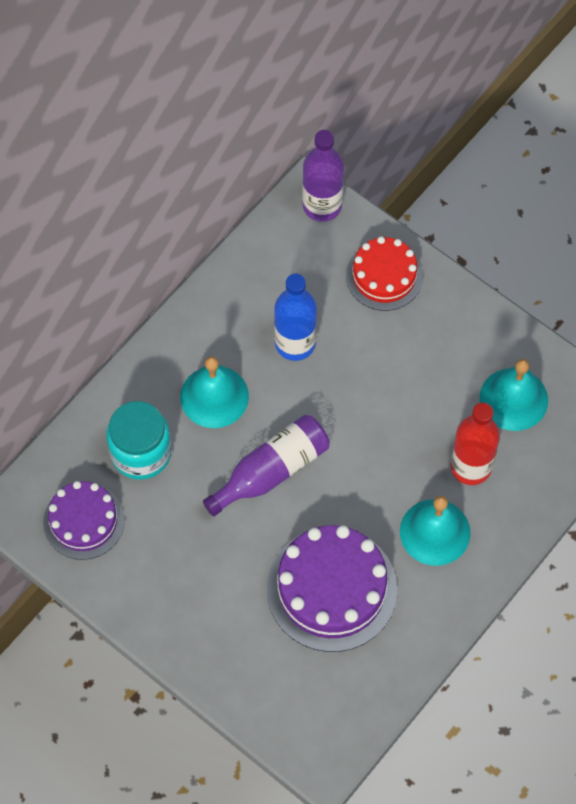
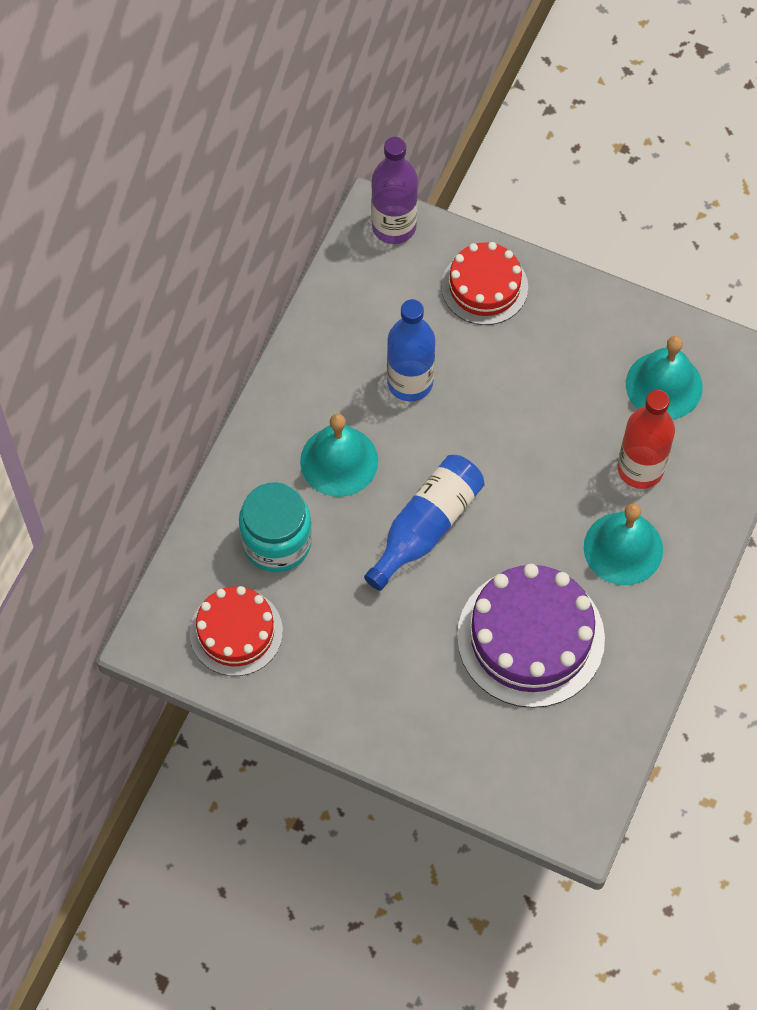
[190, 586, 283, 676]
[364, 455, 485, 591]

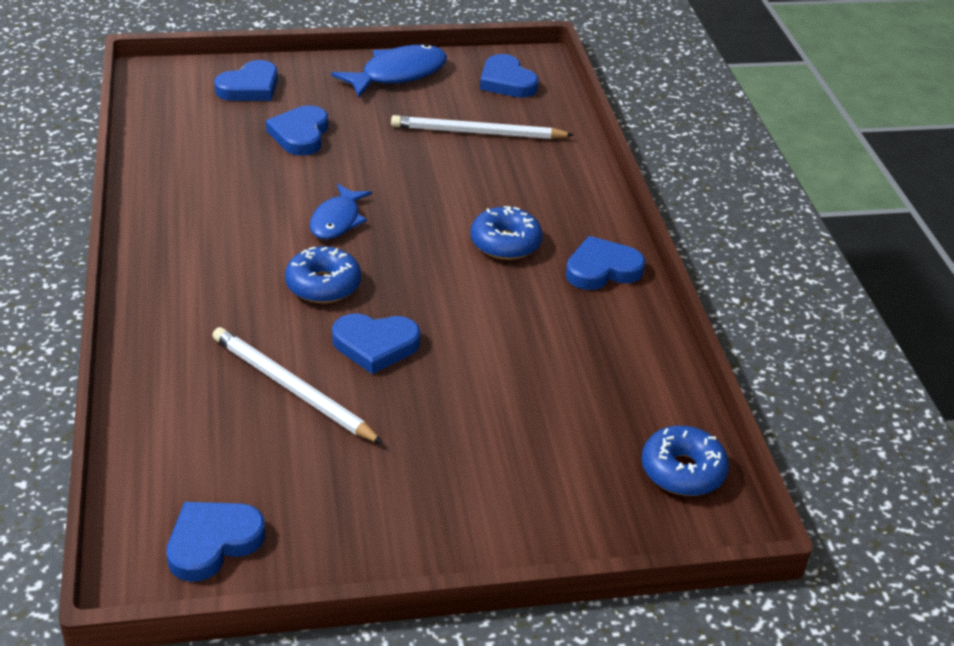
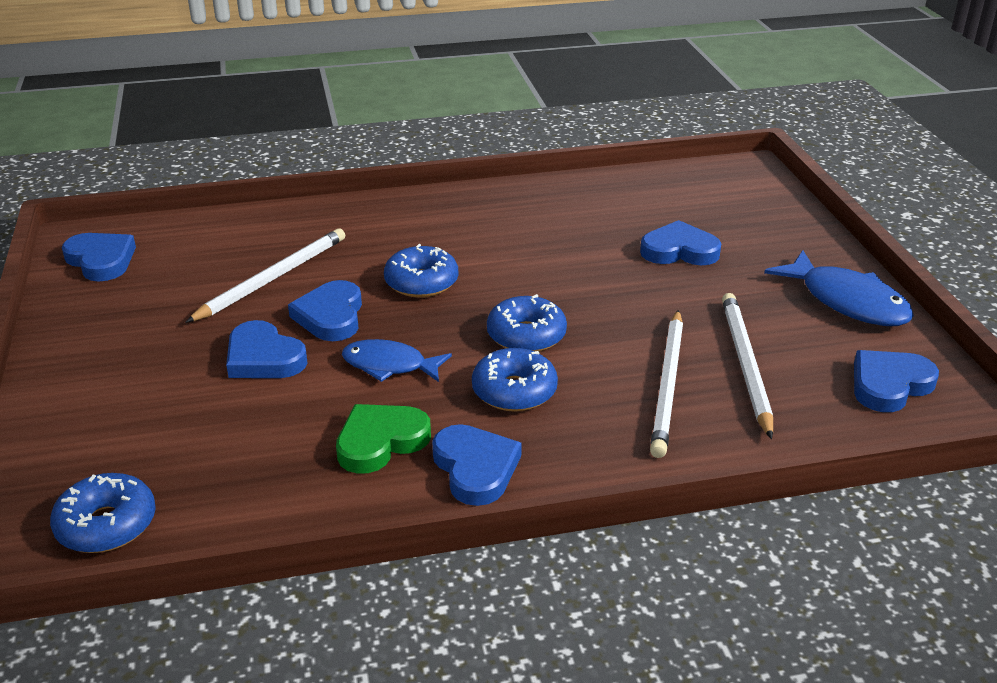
[226, 320, 308, 378]
[336, 404, 431, 474]
[342, 339, 452, 382]
[487, 294, 567, 352]
[650, 310, 683, 458]

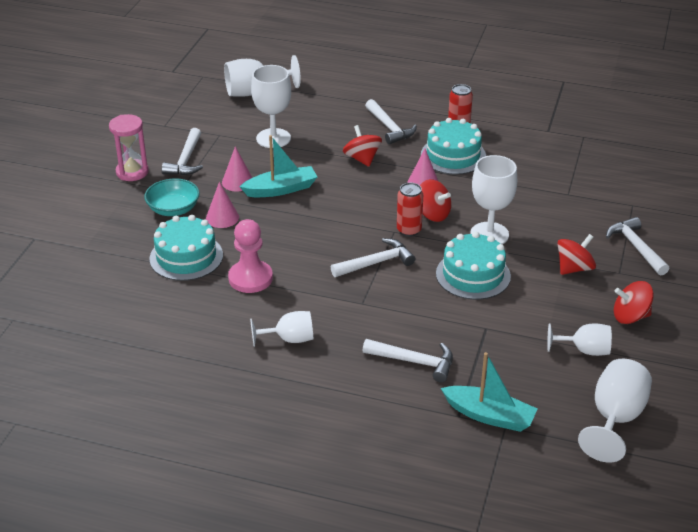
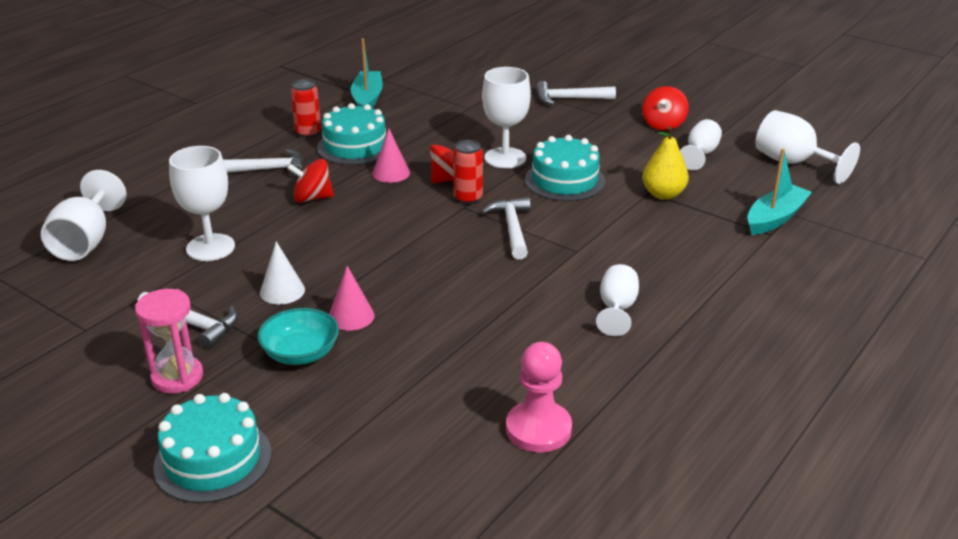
[153, 393, 272, 503]
[260, 241, 305, 305]
[351, 38, 383, 108]
[506, 342, 572, 452]
[642, 126, 689, 200]
[362, 339, 453, 382] (first image)
[557, 234, 596, 275] (first image)

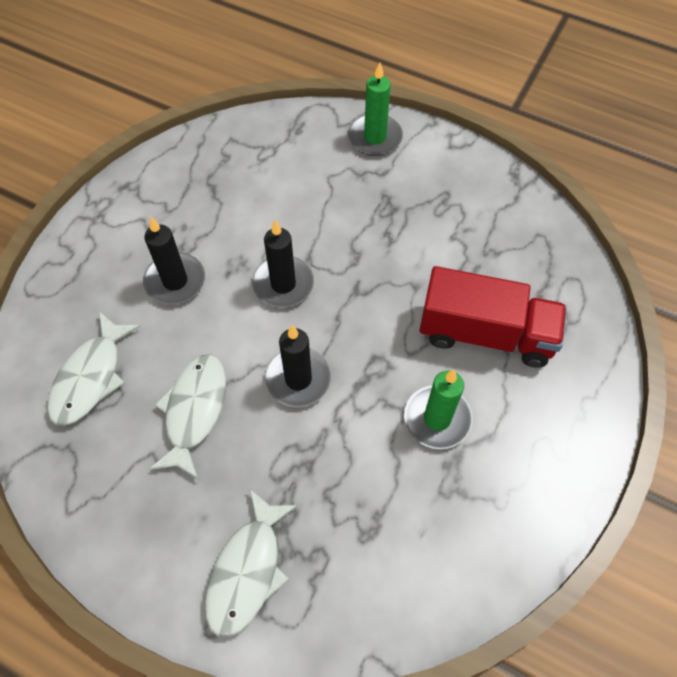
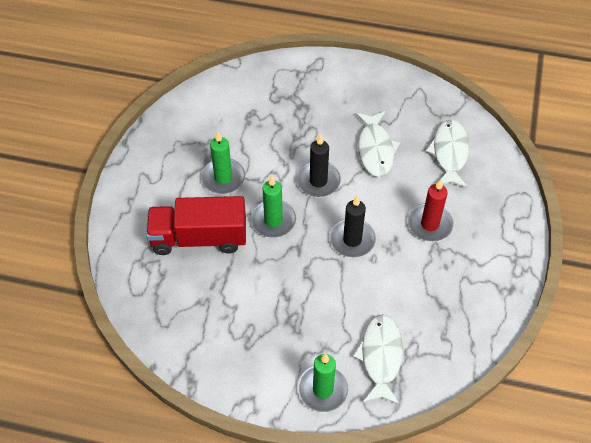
[251, 175, 296, 238]
[353, 314, 403, 405]
[408, 179, 454, 241]

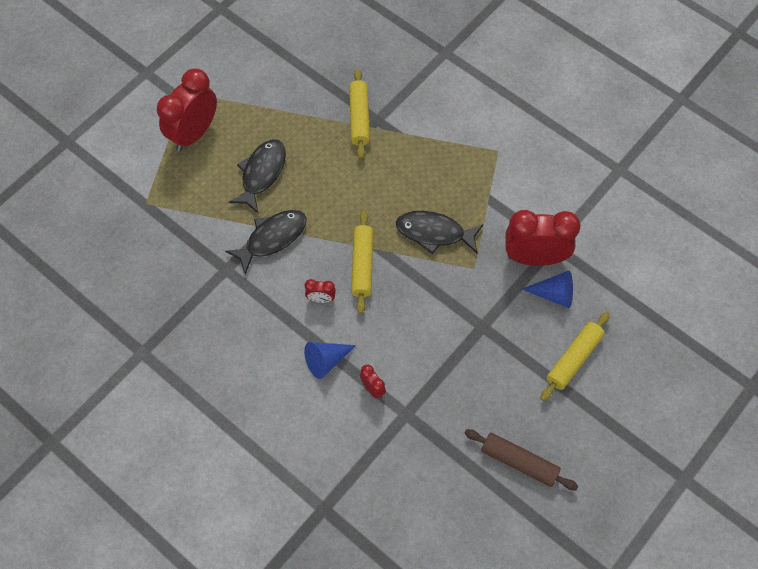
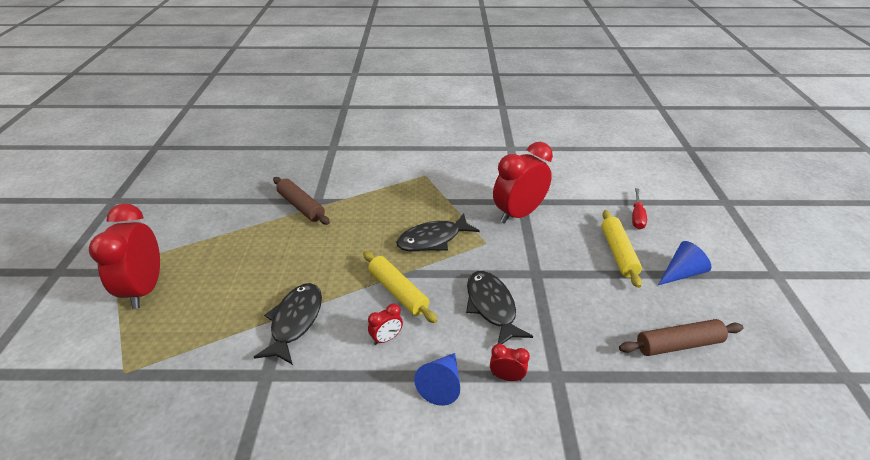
[273, 177, 330, 225]
[466, 271, 533, 344]
[632, 188, 647, 229]
[658, 241, 711, 285]

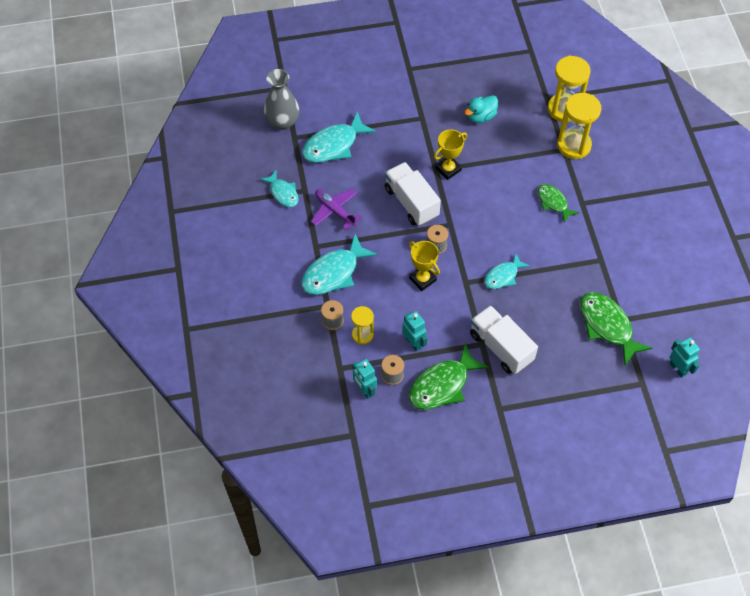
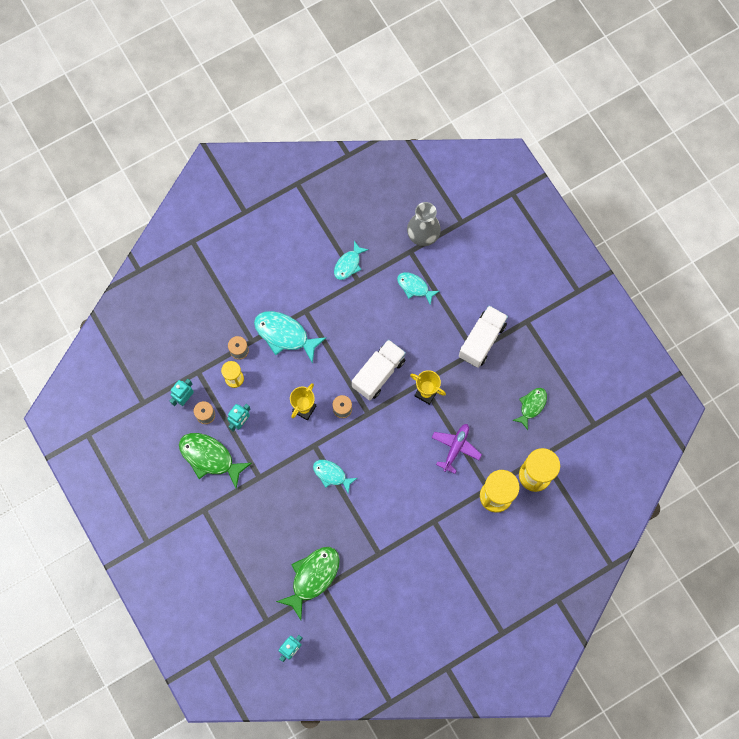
[397, 272, 439, 305]
[431, 424, 482, 474]
[459, 305, 508, 368]
[512, 388, 547, 430]
[464, 95, 498, 123] (first image)

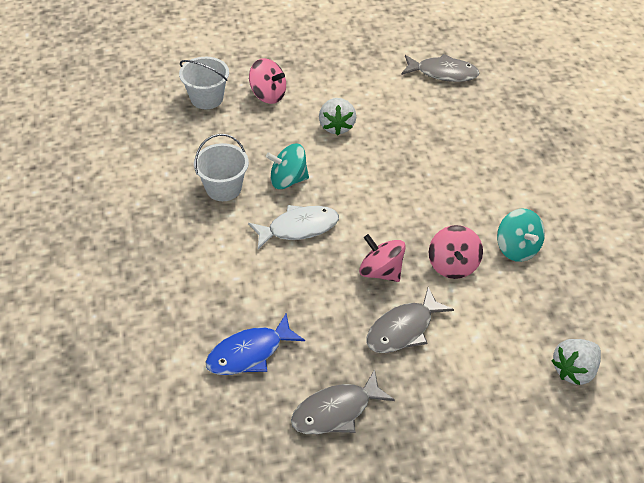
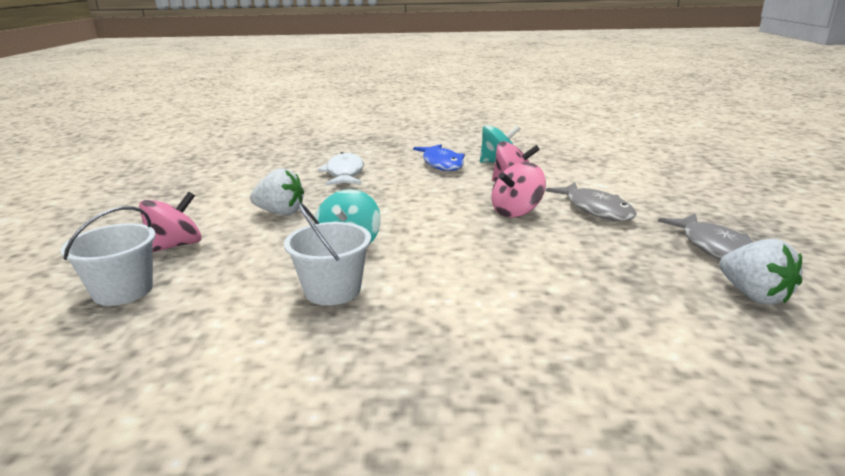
[318, 152, 364, 185]
[413, 144, 465, 171]
[719, 239, 802, 305]
[401, 54, 480, 82] (first image)

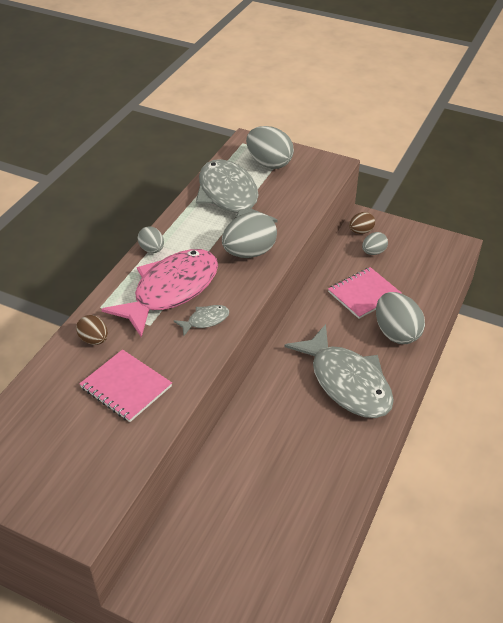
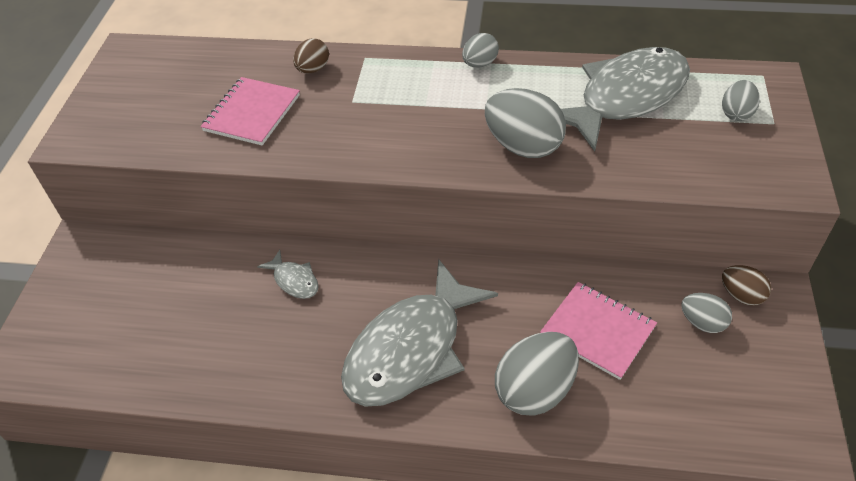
[257, 250, 319, 299]
[722, 80, 760, 121]
[101, 249, 218, 338] (first image)

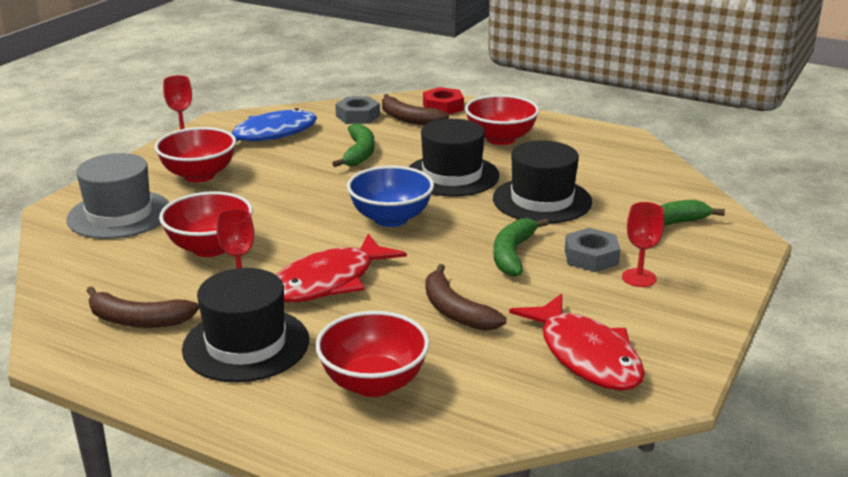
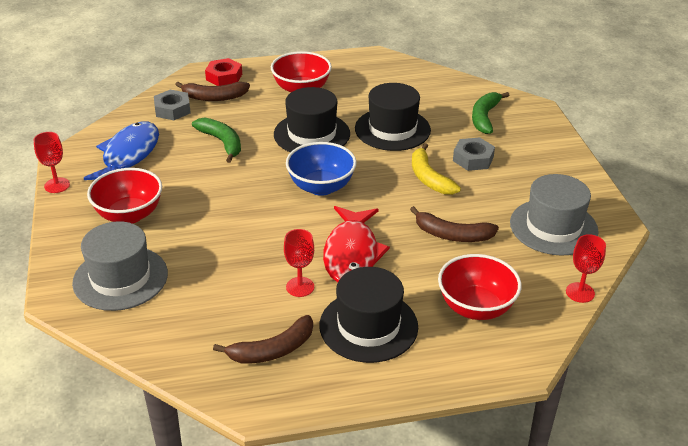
[412, 143, 461, 195]
[510, 174, 599, 256]
[566, 234, 606, 303]
[159, 191, 253, 257] (first image)

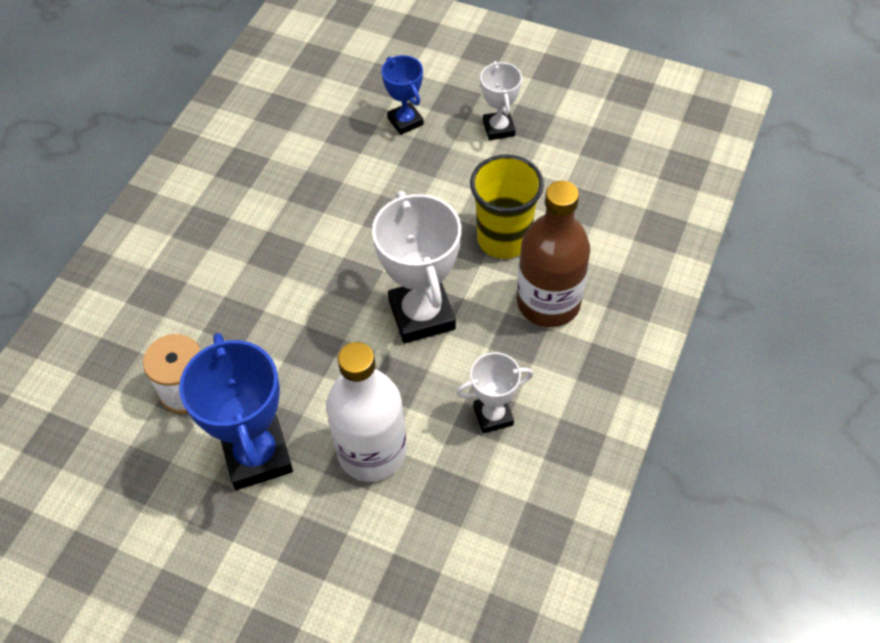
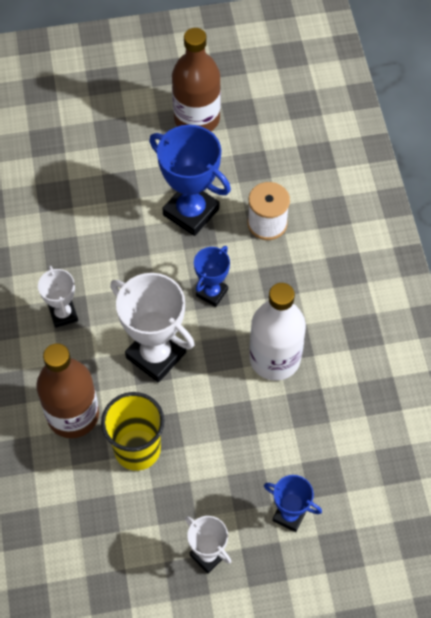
[38, 266, 78, 328]
[172, 28, 221, 131]
[194, 246, 230, 307]
[249, 283, 306, 381]

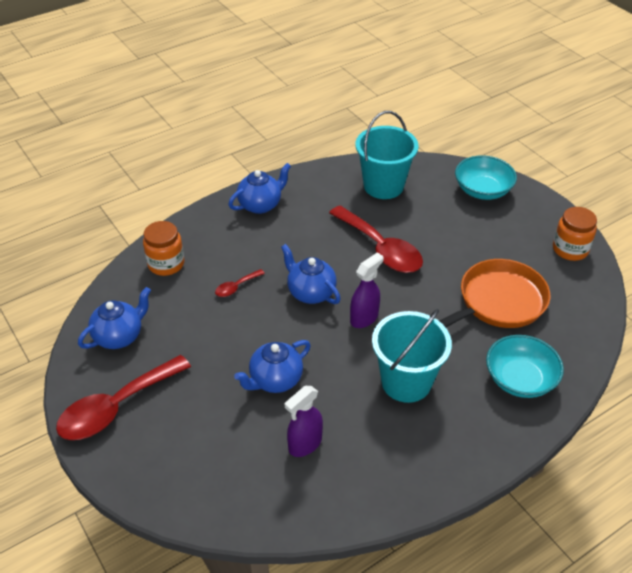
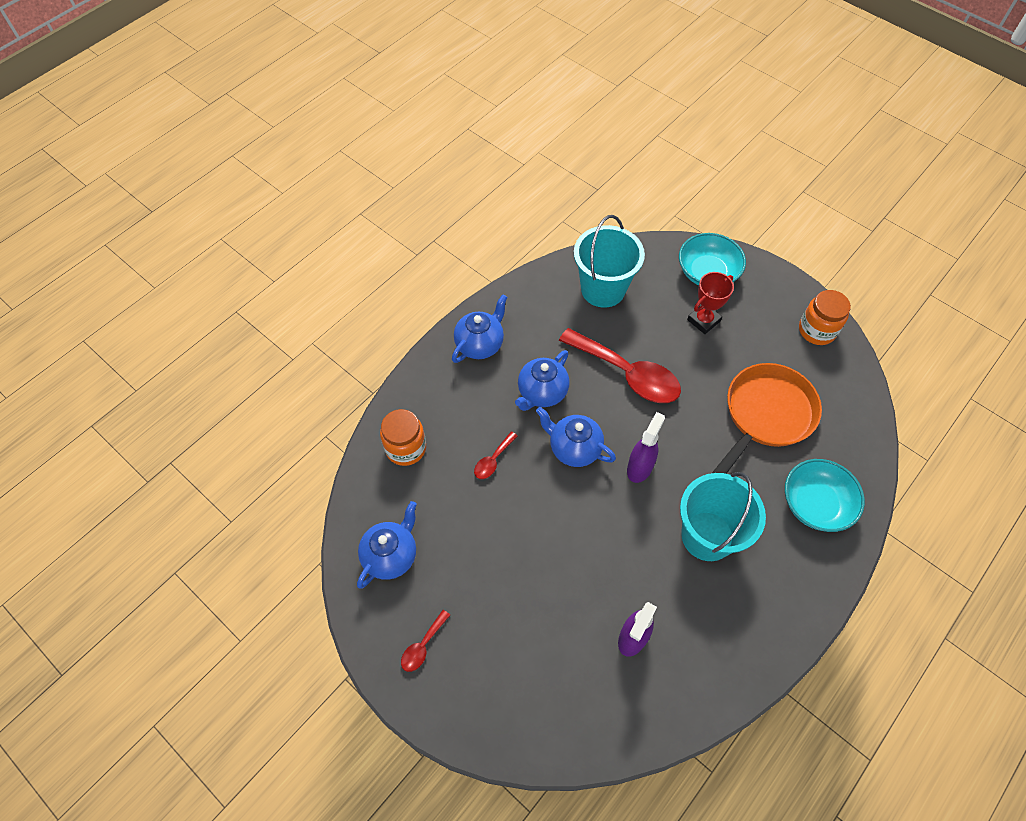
[401, 610, 450, 672]
[515, 350, 569, 411]
[687, 272, 734, 334]

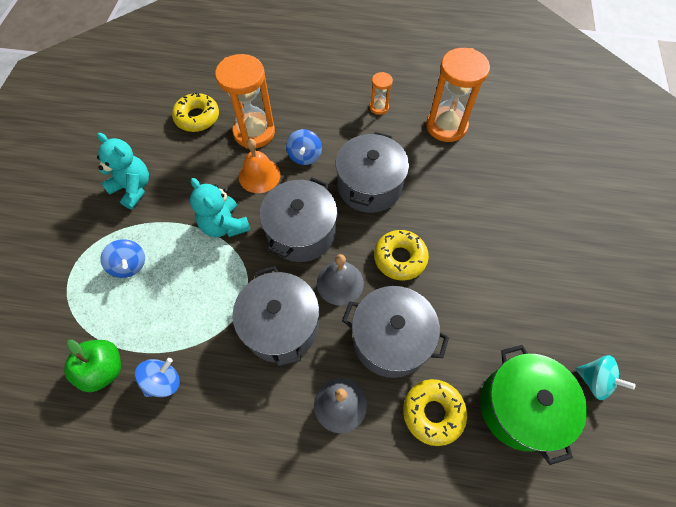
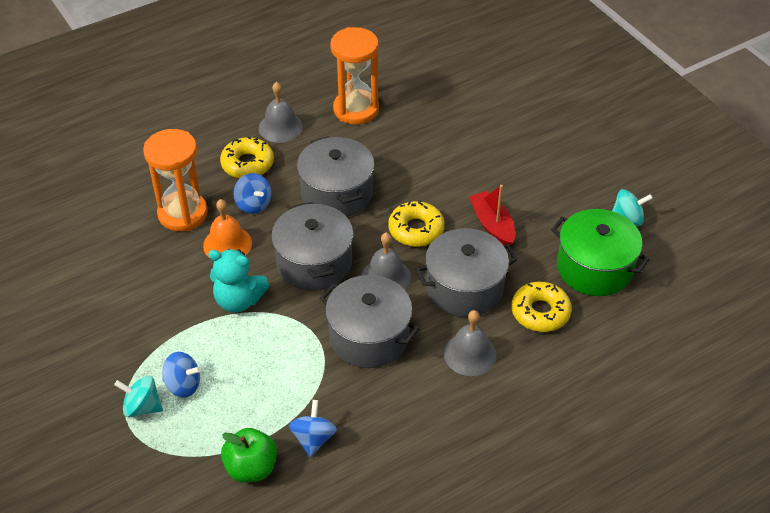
[114, 376, 163, 417]
[220, 137, 274, 179]
[259, 82, 303, 143]
[469, 185, 515, 246]
[97, 133, 149, 209] (first image)

